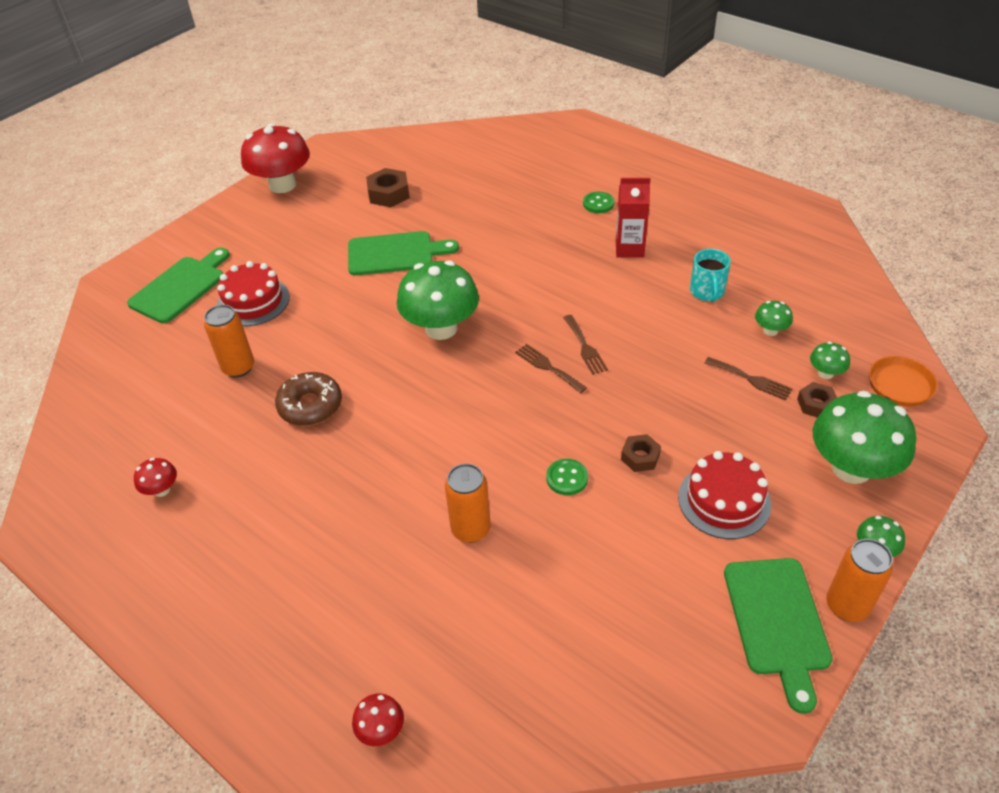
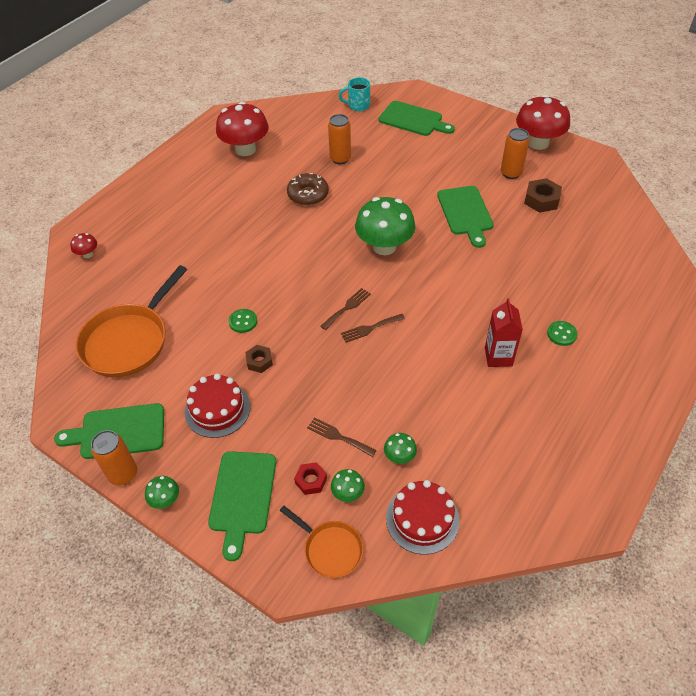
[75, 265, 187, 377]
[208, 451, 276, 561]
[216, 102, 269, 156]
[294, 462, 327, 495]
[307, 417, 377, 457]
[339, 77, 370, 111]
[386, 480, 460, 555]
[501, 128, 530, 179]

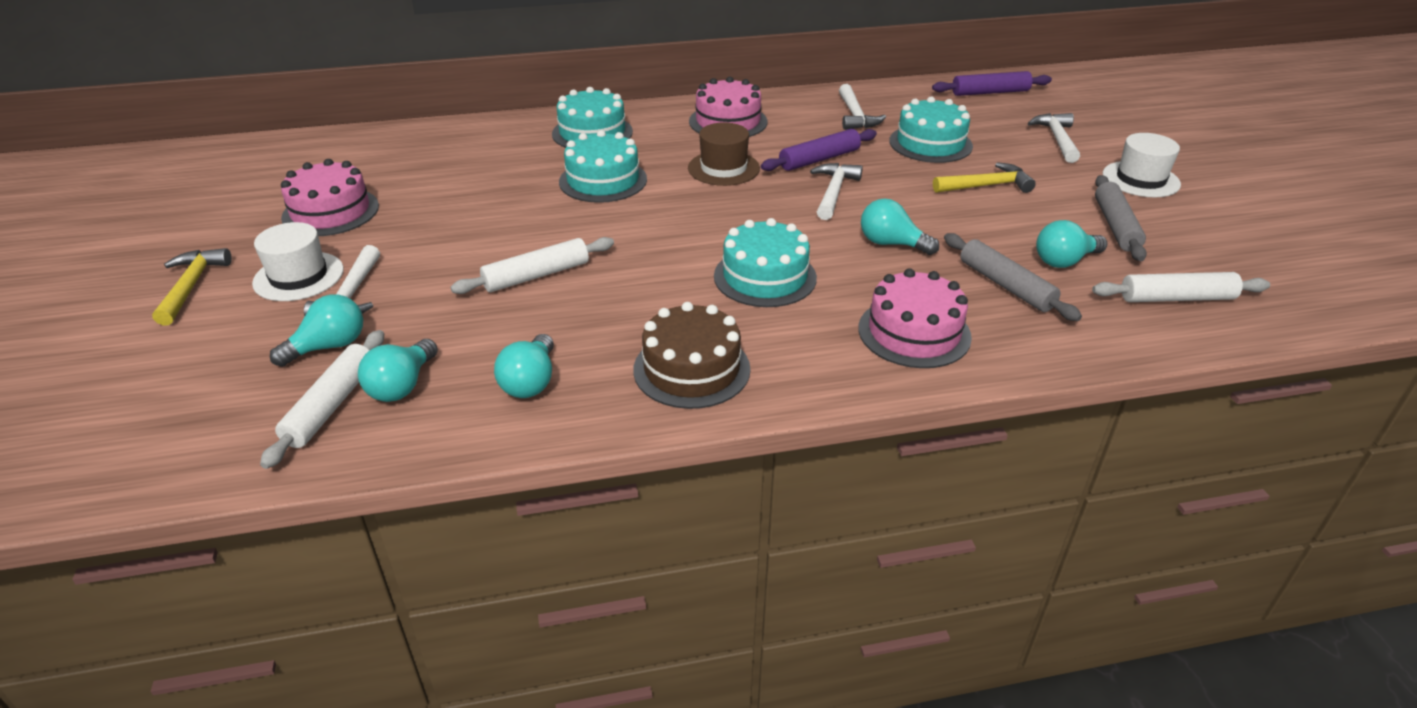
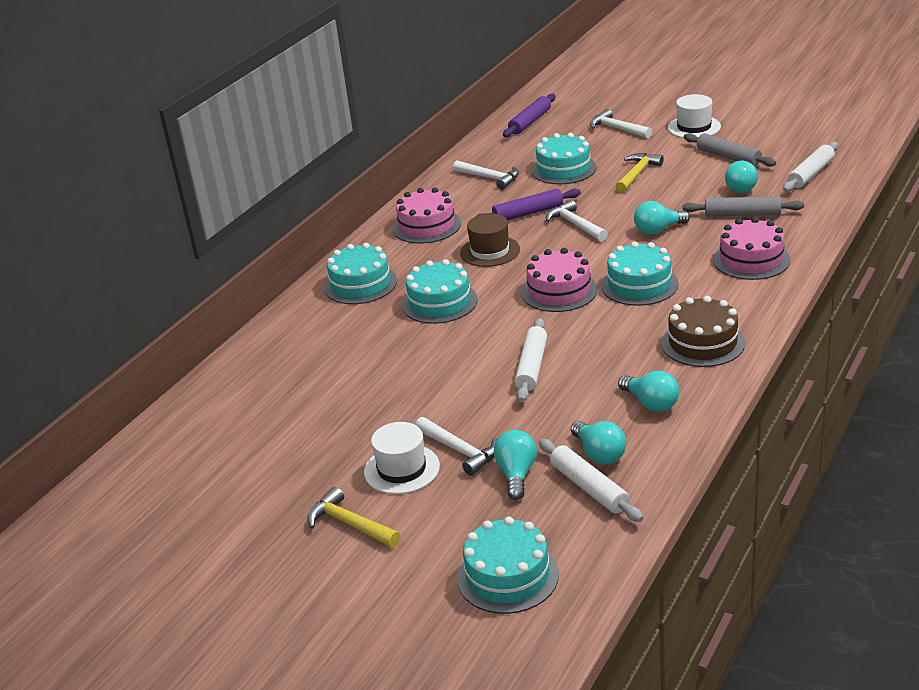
[457, 517, 559, 614]
[477, 189, 581, 221]
[521, 248, 598, 312]

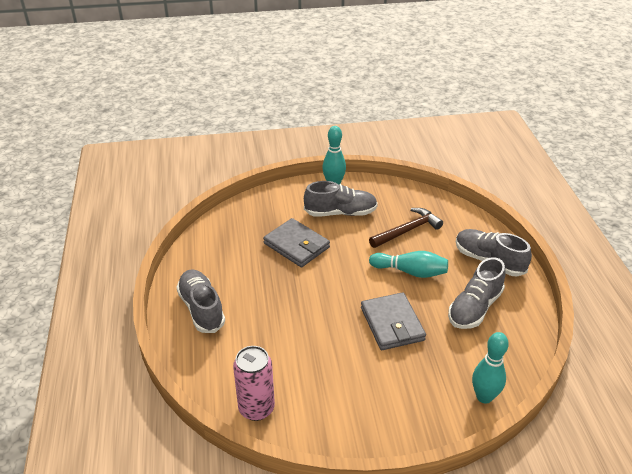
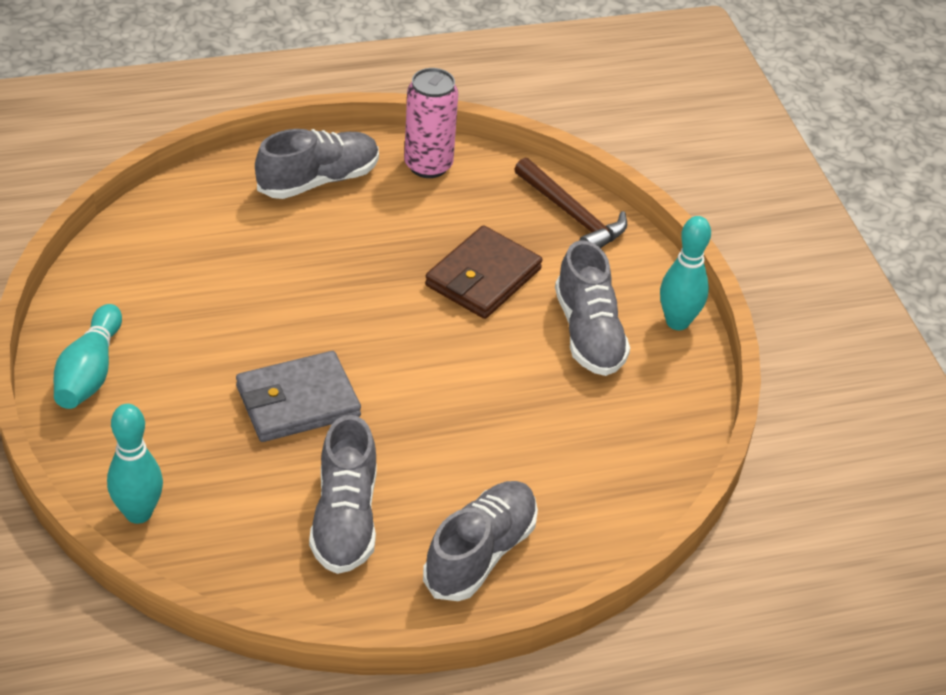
[54, 304, 122, 409]
[309, 415, 376, 574]
[404, 68, 458, 178]
[425, 225, 542, 319]
[514, 158, 627, 248]

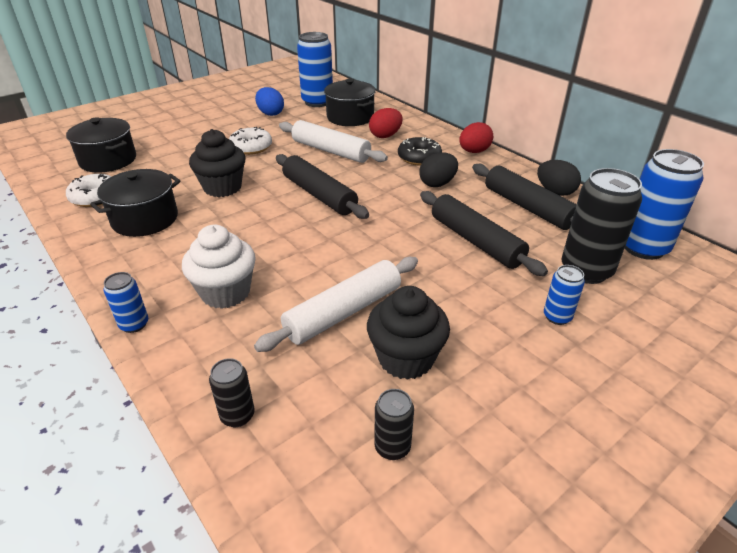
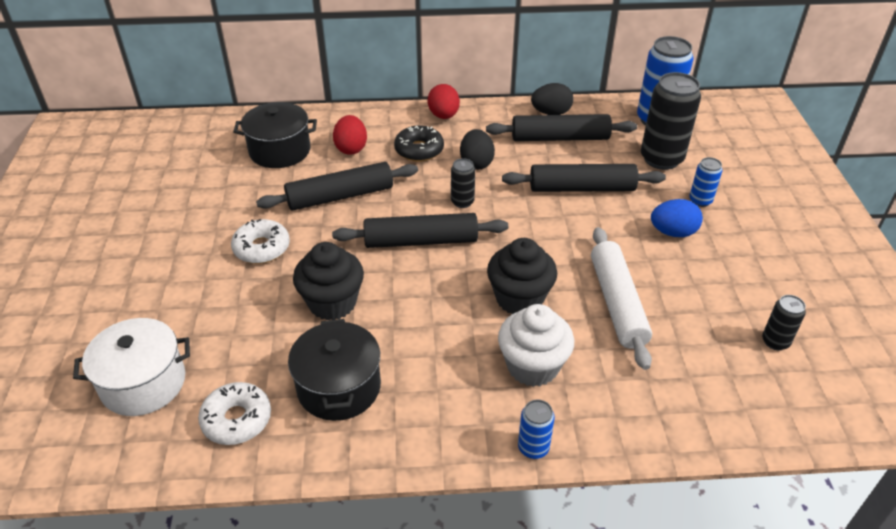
[73, 318, 190, 416]
[256, 162, 418, 210]
[451, 158, 475, 208]
[487, 238, 557, 314]
[651, 199, 703, 237]
[297, 32, 333, 107] (first image)

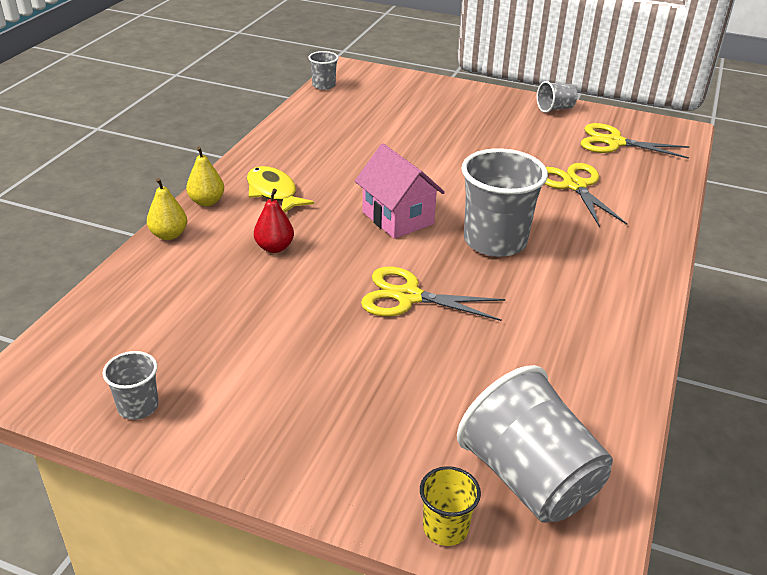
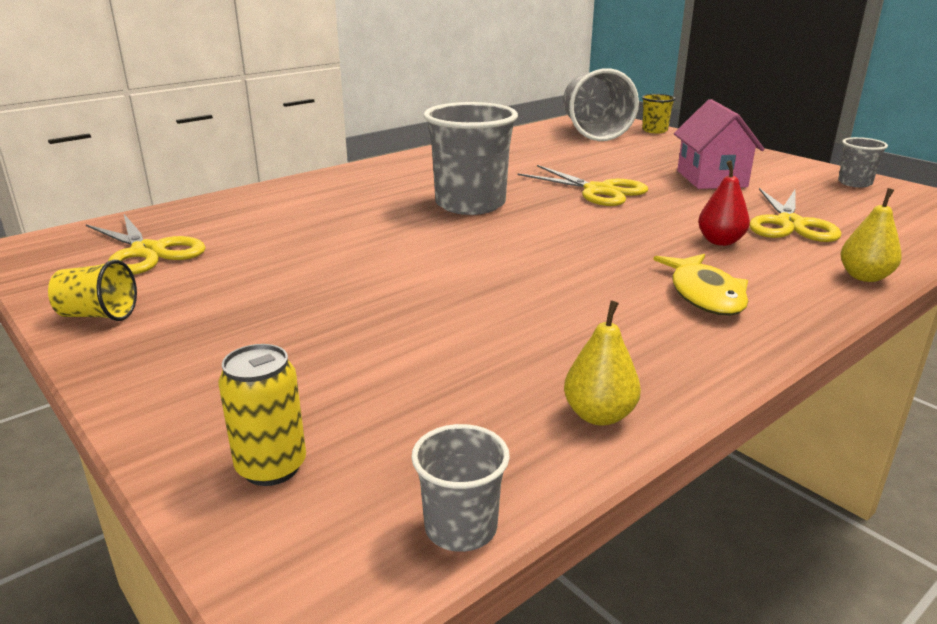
[48, 260, 137, 321]
[218, 344, 306, 486]
[564, 300, 641, 426]
[674, 99, 765, 189]
[749, 188, 841, 242]

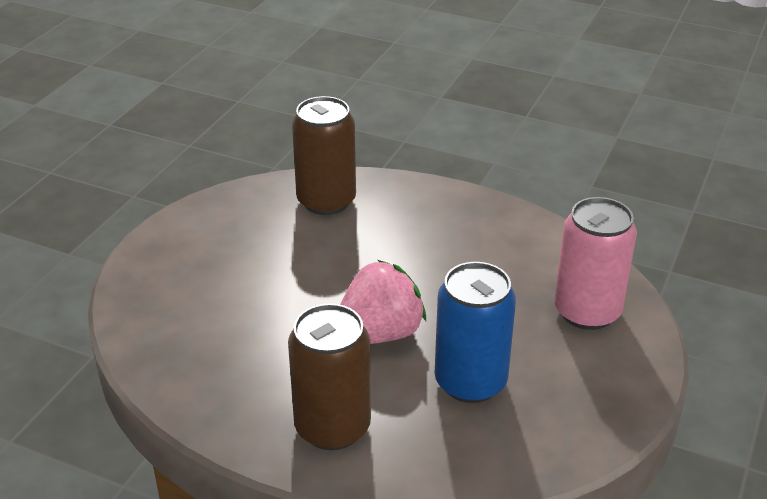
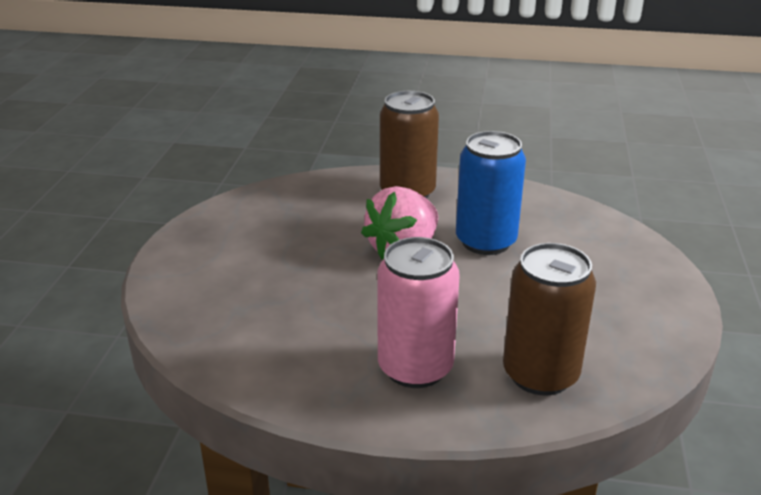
[377, 237, 460, 388]
[456, 131, 526, 255]

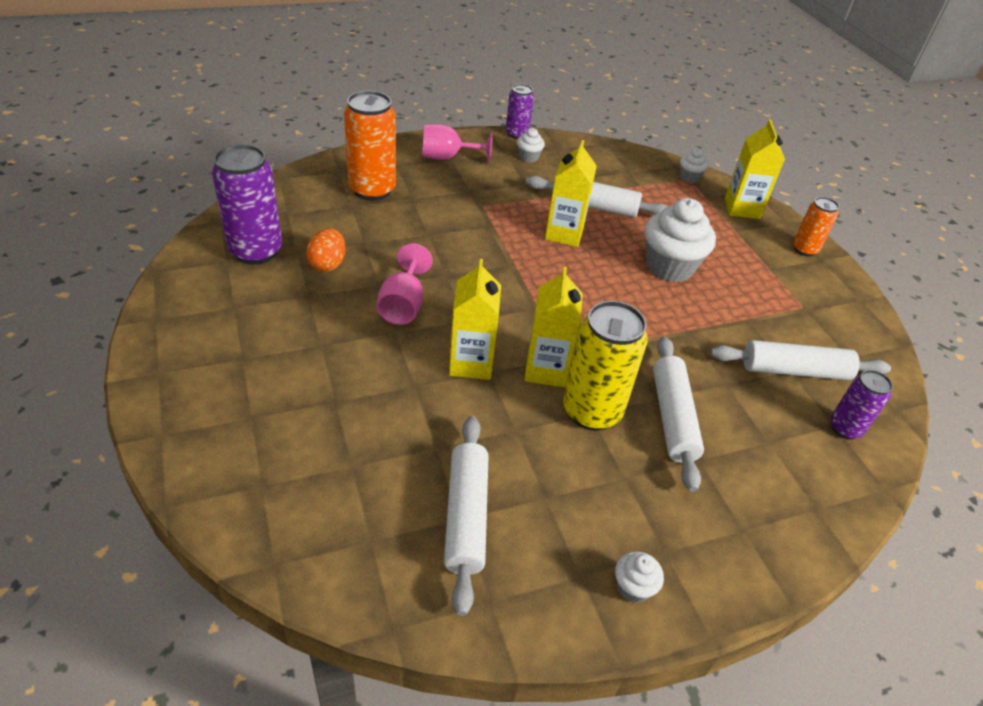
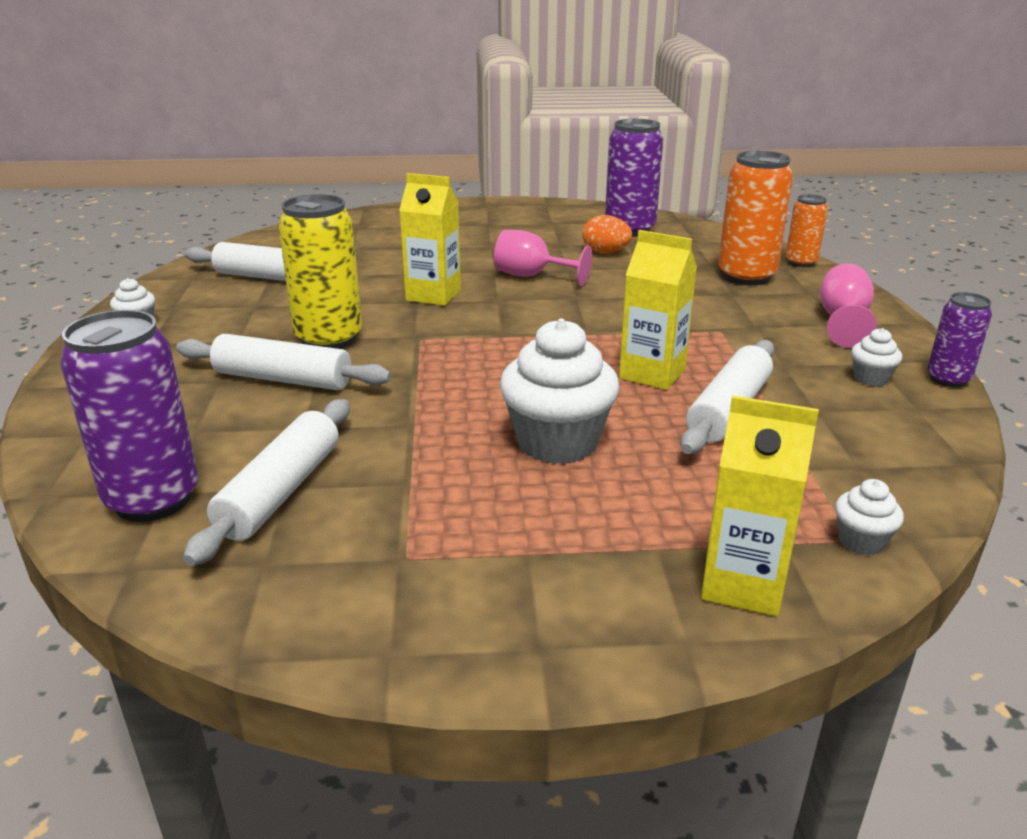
[60, 310, 199, 522]
[785, 194, 828, 267]
[524, 267, 583, 387] (first image)

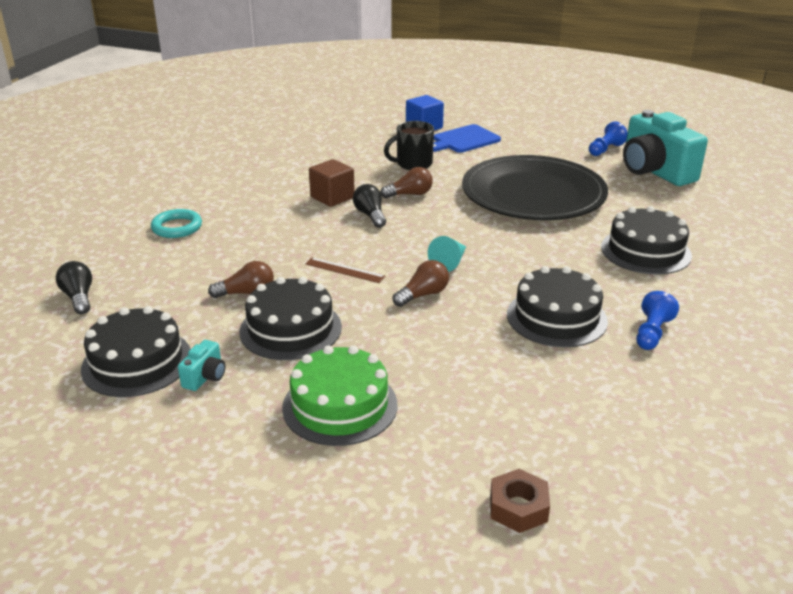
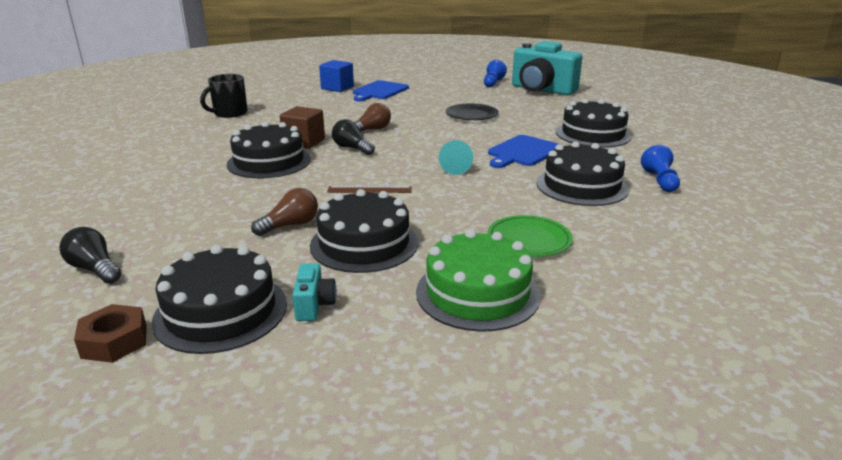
[74, 304, 147, 363]
[200, 74, 248, 118]
[227, 122, 311, 178]
[445, 103, 499, 120]
[487, 215, 573, 257]
[488, 135, 558, 168]
[151, 209, 202, 238] (first image)
[393, 260, 449, 307] (first image)

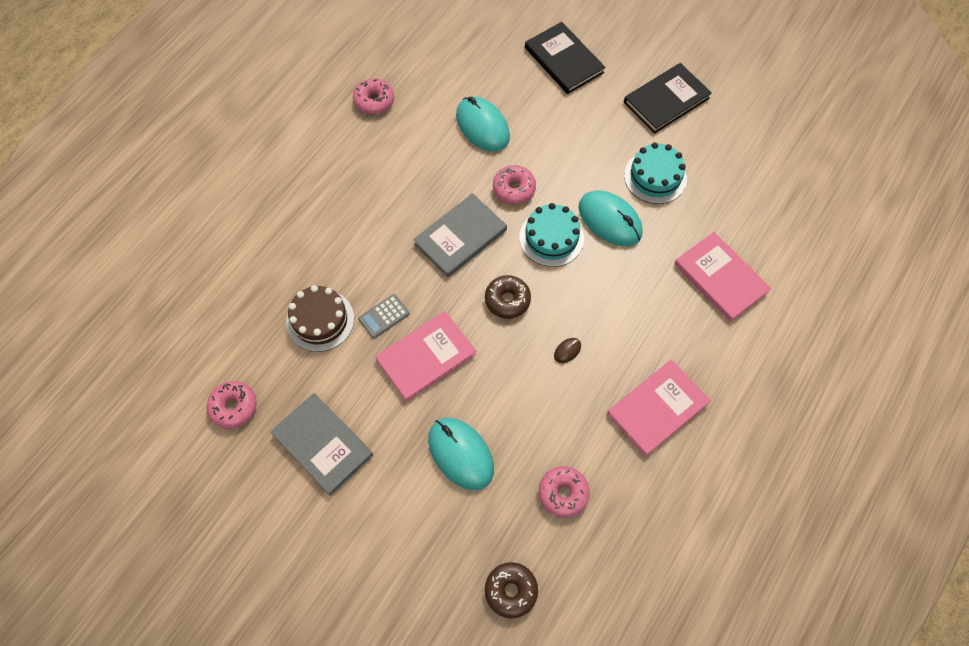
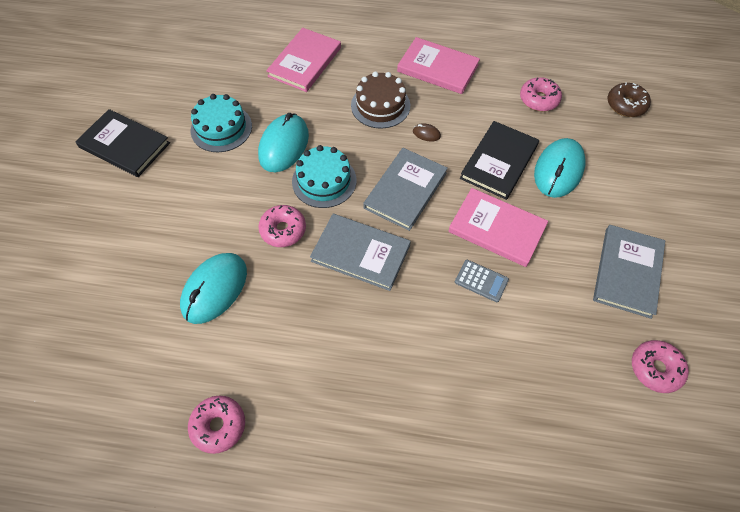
[351, 71, 410, 129]
[363, 148, 448, 231]
[460, 121, 539, 200]

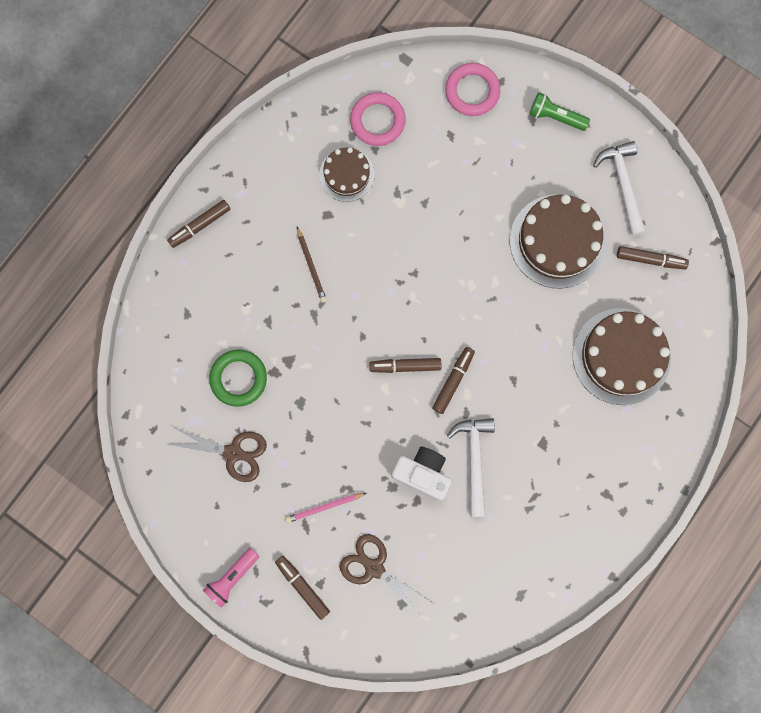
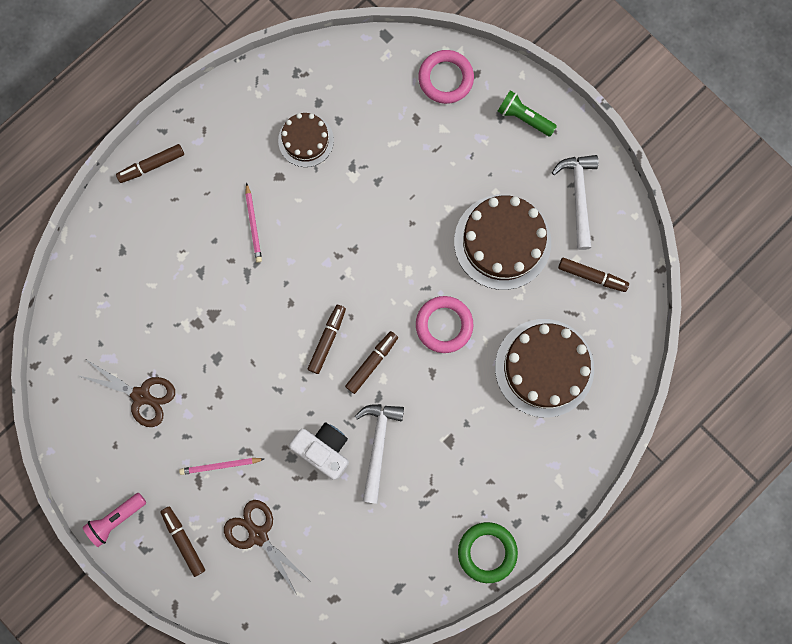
[245, 183, 262, 263]
[308, 305, 346, 374]
[416, 296, 474, 353]
[458, 522, 518, 583]

